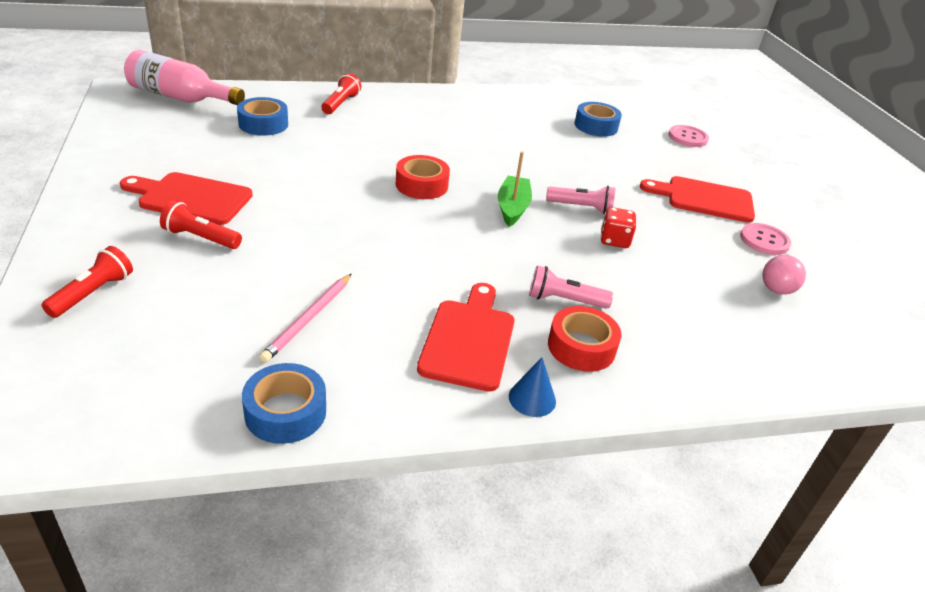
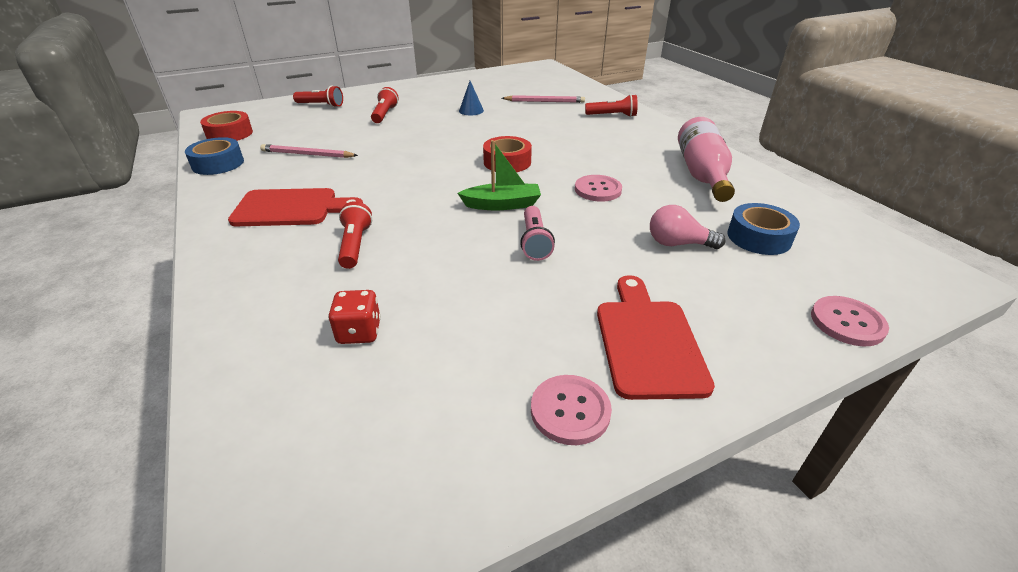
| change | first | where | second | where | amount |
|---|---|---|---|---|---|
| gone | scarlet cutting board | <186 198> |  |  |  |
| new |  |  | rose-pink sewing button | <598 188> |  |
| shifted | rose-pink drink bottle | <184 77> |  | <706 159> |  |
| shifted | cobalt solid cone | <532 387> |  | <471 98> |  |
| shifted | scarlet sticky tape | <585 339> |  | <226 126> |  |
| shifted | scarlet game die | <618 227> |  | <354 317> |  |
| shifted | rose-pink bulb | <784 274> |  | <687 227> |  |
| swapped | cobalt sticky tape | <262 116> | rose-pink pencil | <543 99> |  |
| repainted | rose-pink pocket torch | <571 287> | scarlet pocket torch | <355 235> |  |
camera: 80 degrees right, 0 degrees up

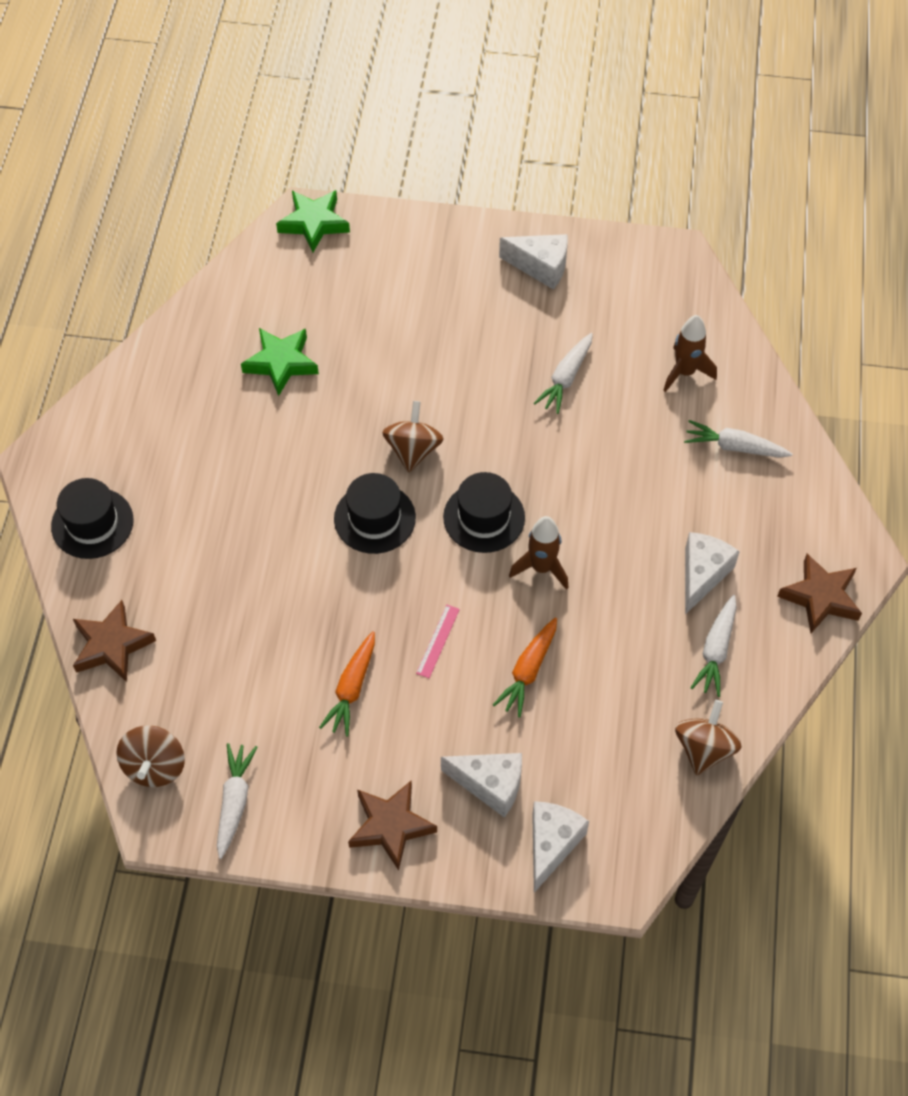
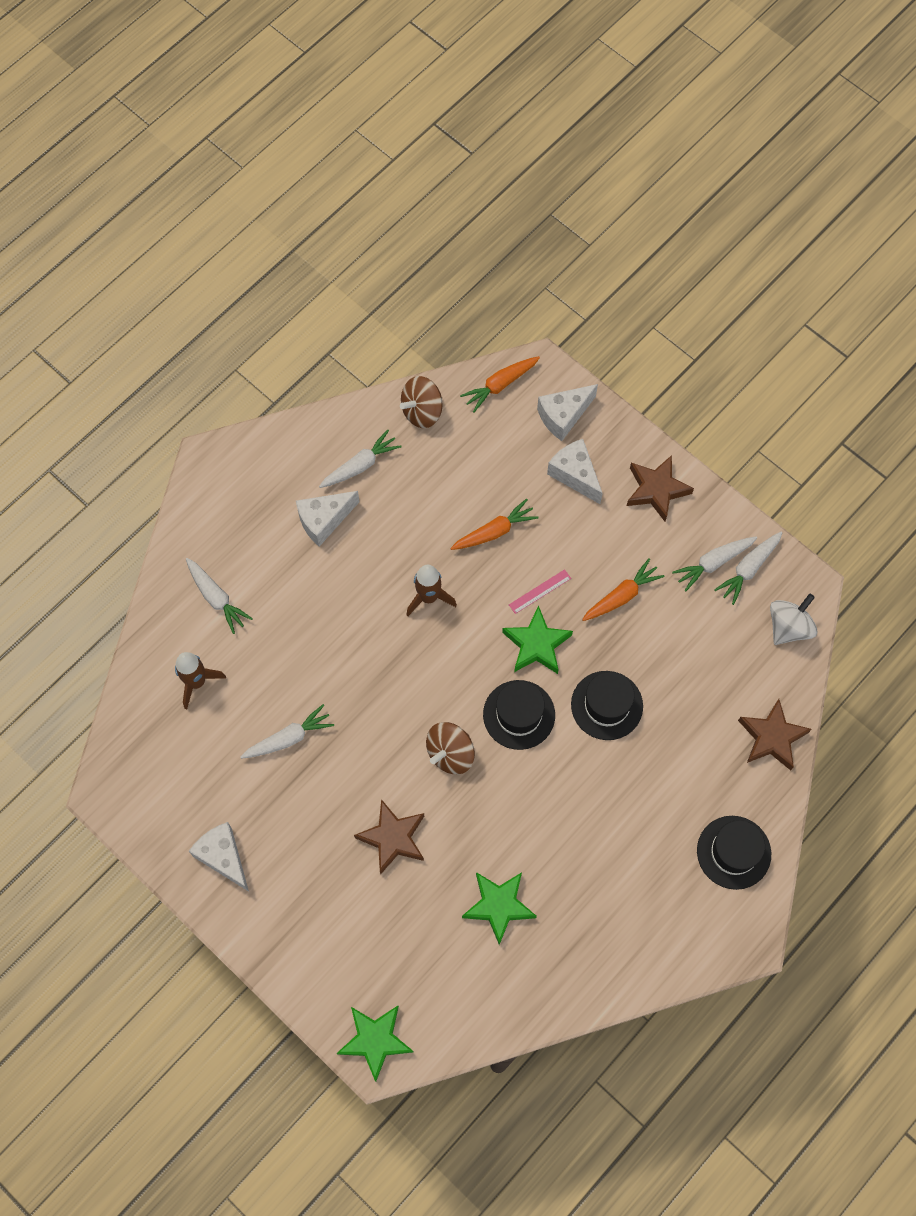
| change | first | where | second | where | amount |
|---|---|---|---|---|---|
| new |  |  | orange toy carrot | <500 384> |  |
| new |  |  | leaf-green star shape | <537 640> |  |
| new |  |  | white toy carrot | <714 563> |  |
| shifted | jet-black hat | <484 512> |  | <607 705> |  |
| shifted | russet star shape | <819 593> |  | <389 837> |  |
| repainted | russet toy top | <150 756> | white toy top | <793 619> |  |
camera: 145 degrees left, 10 degrees up

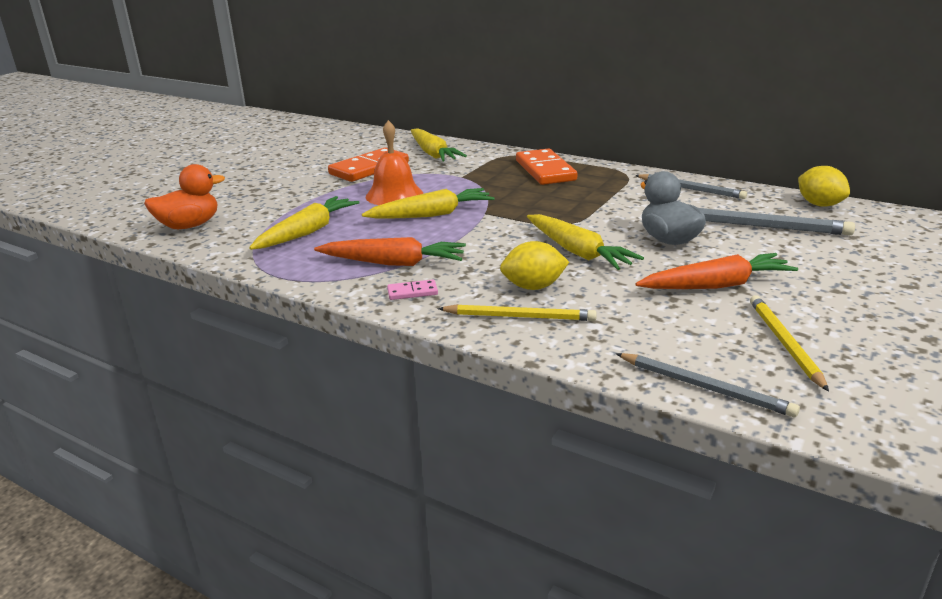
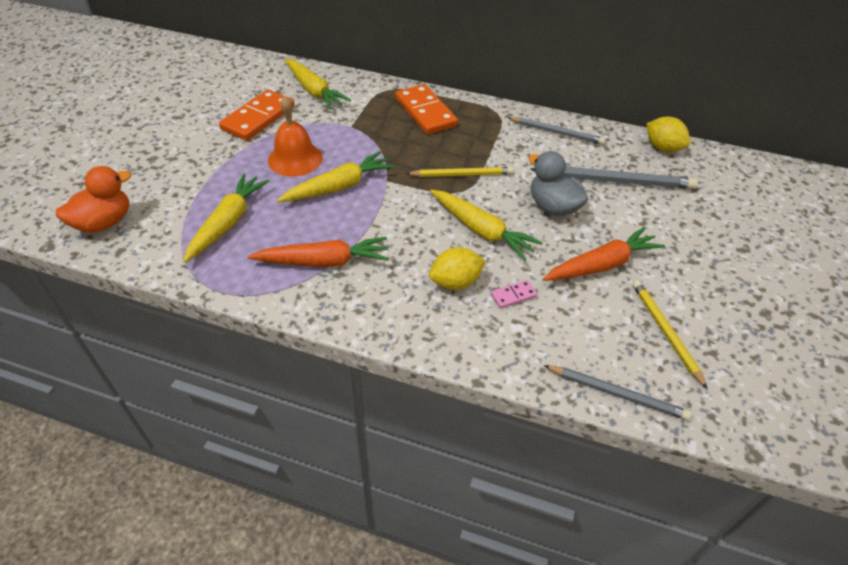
| change | first | where | second | where | amount |
|---|---|---|---|---|---|
| shifted | rose-pink domino | <412 289> |  | <514 294> |  |
| shifted | golden pencil | <517 312> |  | <460 172> |  |
camera: 15 degrees left, 20 degrees up

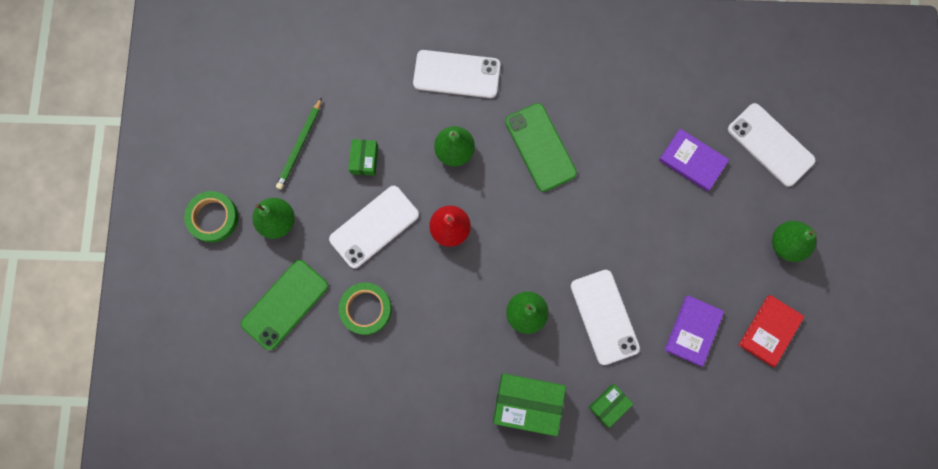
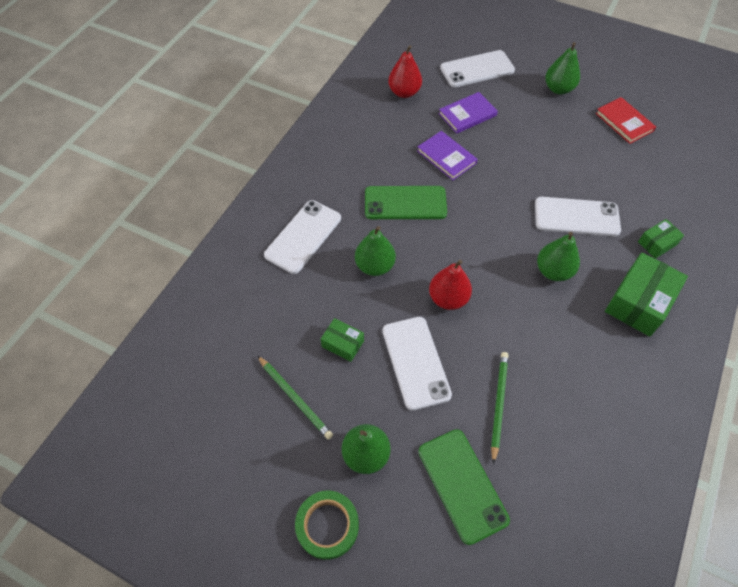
| change | first | where | second | where | amount |
|---|---|---|---|---|---|
| new |  |  | scarlet pear fruit | <405 71> |  |
| shifted | violet hardback | <694 330> |  | <447 155> |  |
| swapped | leaf-green sticky tape | <365 308> | leaf-green pencil | <499 408> |  |
| rotated | leaf-green box | <611 406> |  | <661 239> | 75 degrees clockwise |
camera: 65 degrees left, 20 degrees down

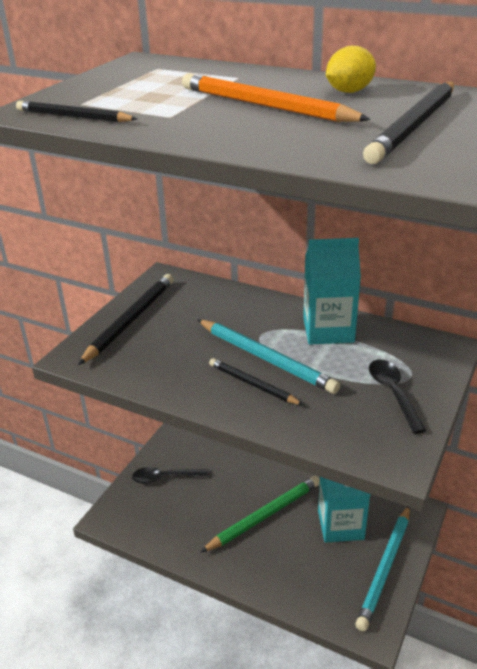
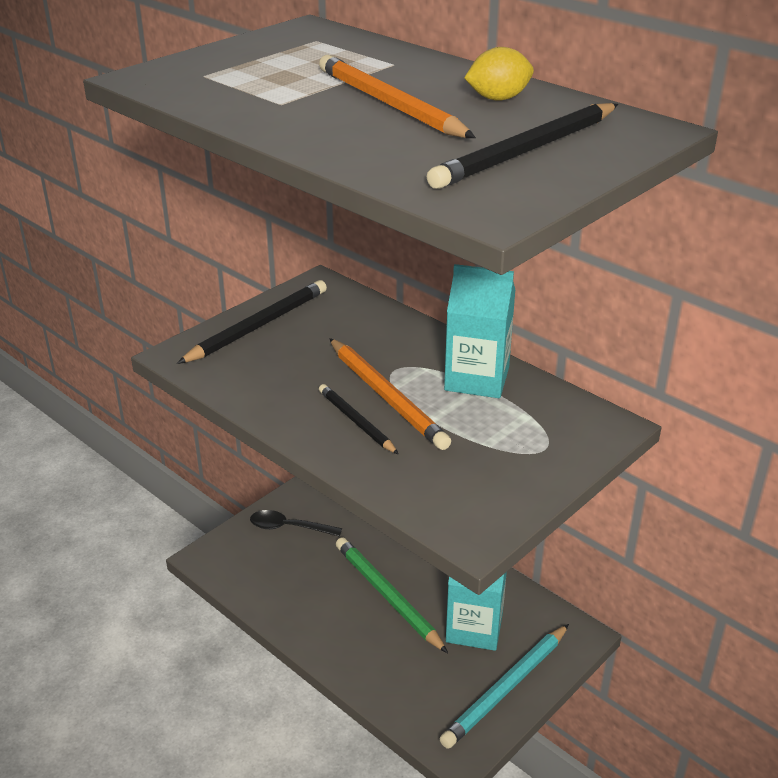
| change | first | where | second | where | amount |
|---|---|---|---|---|---|
| gone | jet-black pencil | <76 111> |  |  |  |
| gone | jet-black spoon | <398 397> |  |  |  |
| repainted | turquoise pencil | <268 356> | orange pencil | <390 394> |  |
| rotated | leaf-green pencil | <260 514> |  | <392 595> | 105 degrees counterclockwise |
camera: 15 degrees right, 0 degrees up

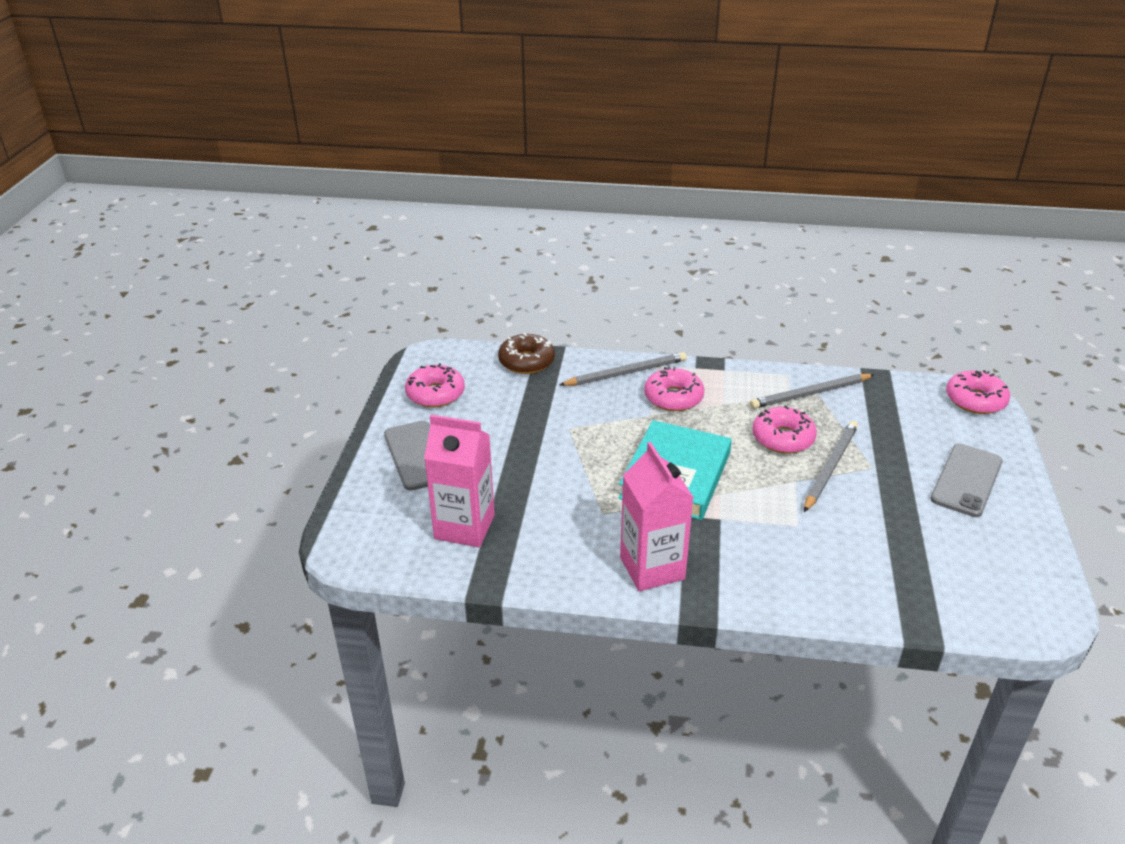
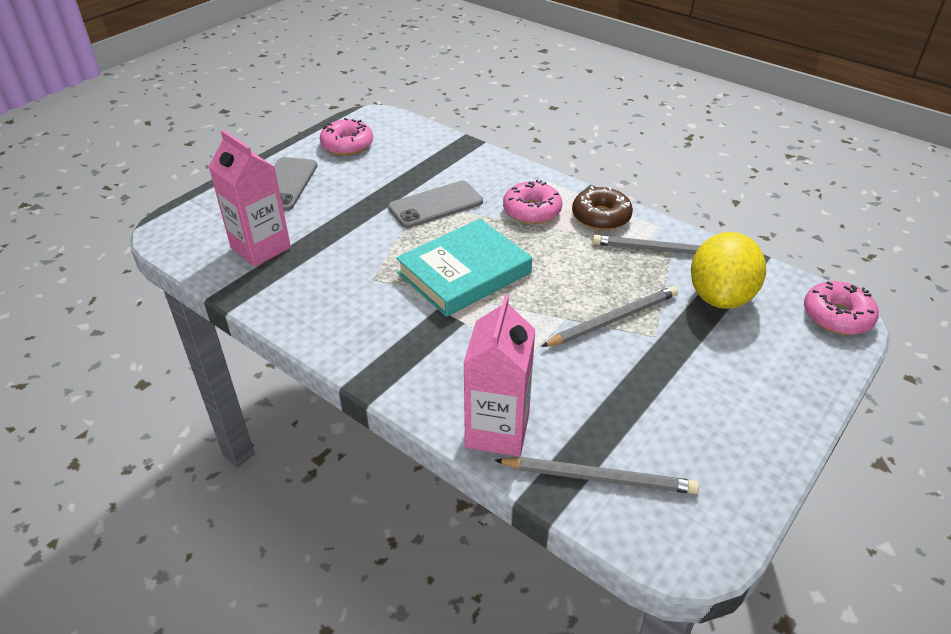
| change | first | where | second | where | amount |
|---|---|---|---|---|---|
| gone | rose-pink glazed donut | <784 429> |  |  |  |
| new |  |  | golden lemon | <728 270> |  |
| shifted | russet glazed donut | <526 353> |  | <602 208> |  |
| shifted | grey pencil | <623 369> |  | <597 475> |  |
| shifted | rose-pink carton | <657 516> |  | <499 376> |  |
| shifted | grey smartphone | <966 480> |  | <435 204> |  |
camera: 30 degrees right, 5 degrees up

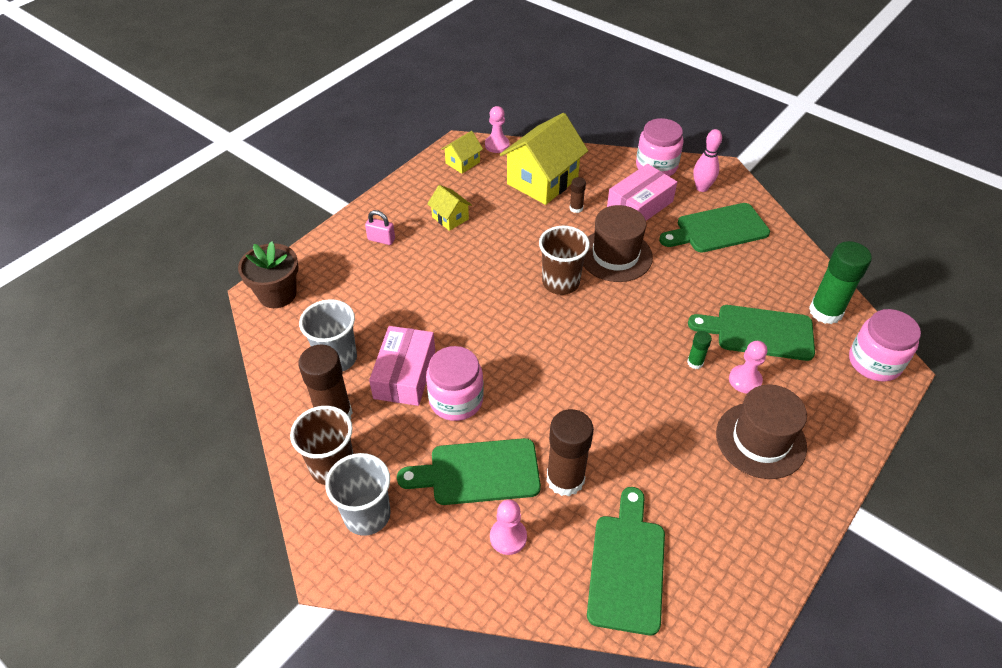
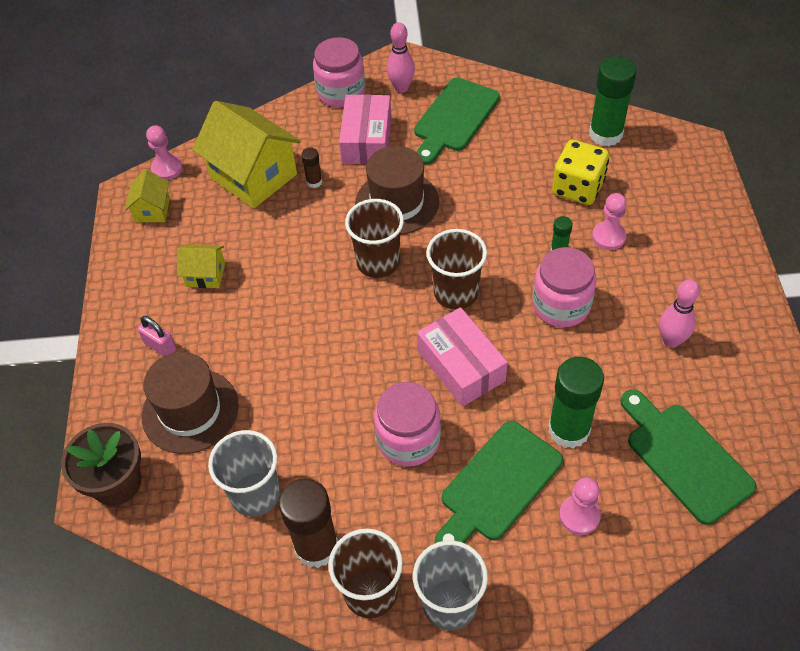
| change | first | where | second | where | amount |
|---|---|---|---|---|---|
| new |  |  | russet beaker | <456 269> |  |
| new |  |  | rose-pink bowling pin | <679 313> |  |
| shifted | rose-pink box | <402 366> |  | <462 357> |  |
| shifted | russet hat | <761 432> |  | <190 403> |  |
| shifted | rose-pink preserve jar | <885 345> |  | <564 287> |  |
| swapped | leaf-green cutting board | <751 333> | golden game die | <580 172> |  |
| repainted | russet glue | <570 452> | leaf-green glue | <576 402> |  |
| rotated | rose-pink padlock | <380 227> |  | <157 336> | 60 degrees clockwise |
| rotated | golden cottage | <544 159> |  | <246 155> | 45 degrees counterclockwise |
camera: 40 degrees left, 5 degrees up

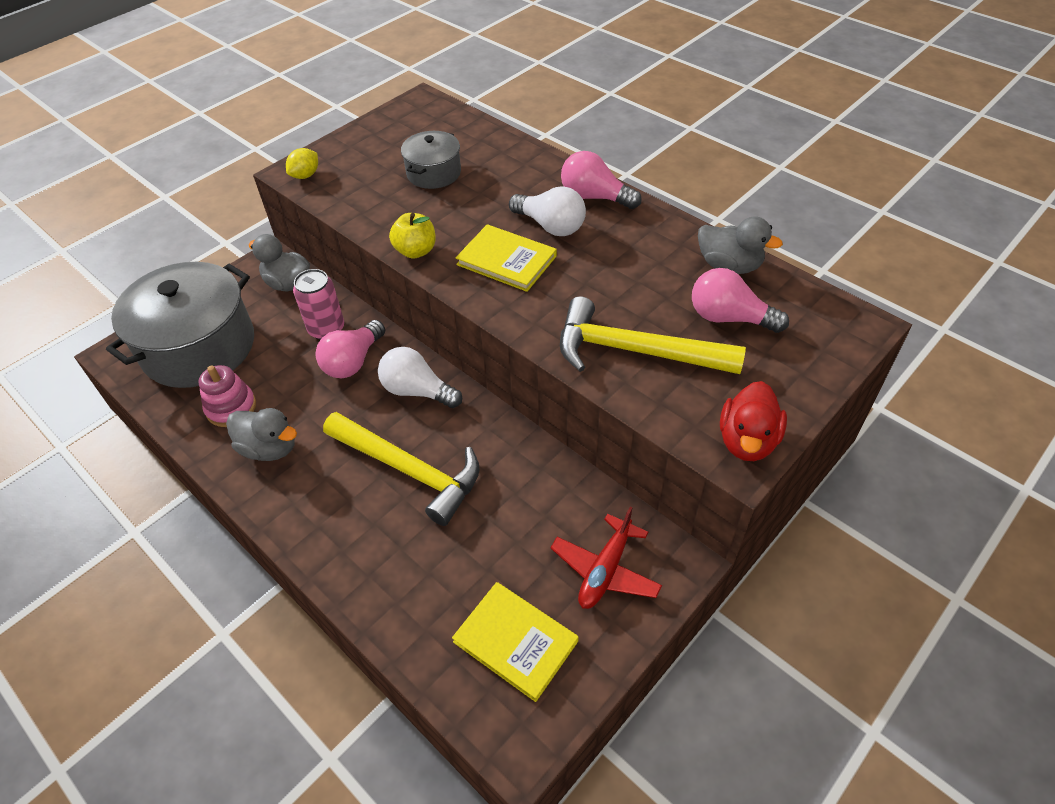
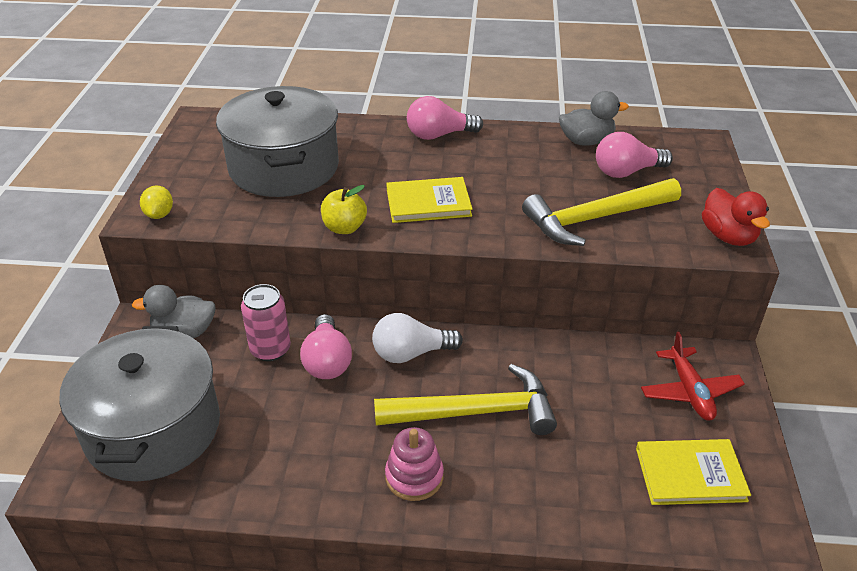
| change | first | where | second | where | amount |
|---|---|---|---|---|---|
| gone | grey toy duck | <261 434> |  |  |  |
| gone | white bulb | <547 211> |  |  |  |
| shifted | rose-pink stacking toy | <227 396> |  | <414 464> |  |
| scaled | grey pot | <431 160> |  | <277 141> | x1.97 |
camera: 40 degrees left, 10 degrees down

